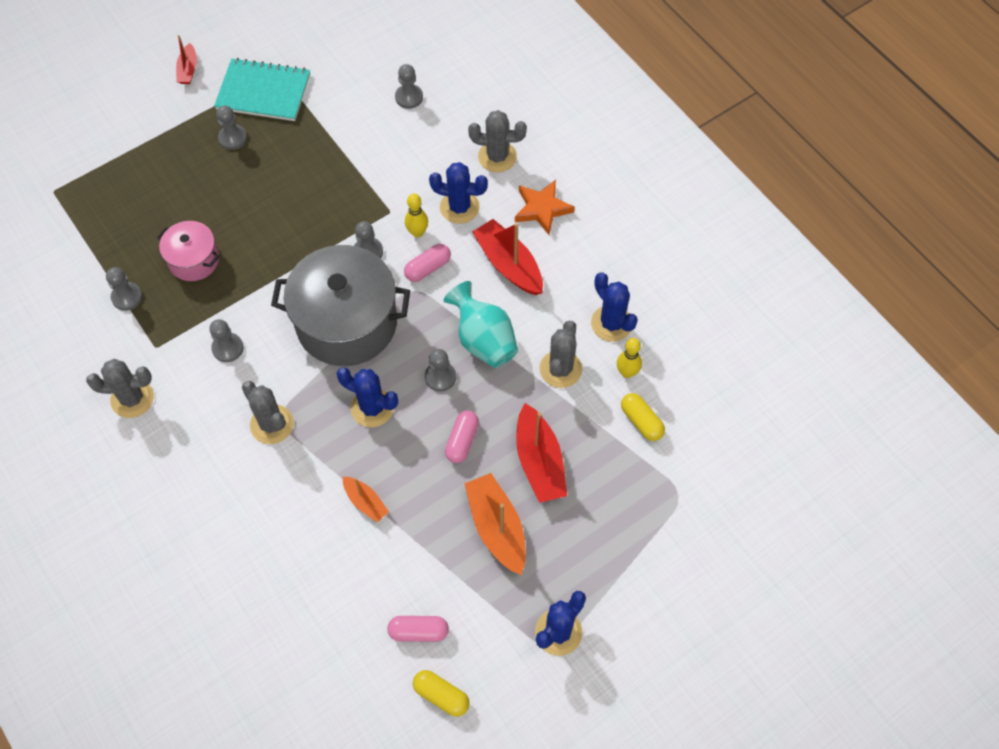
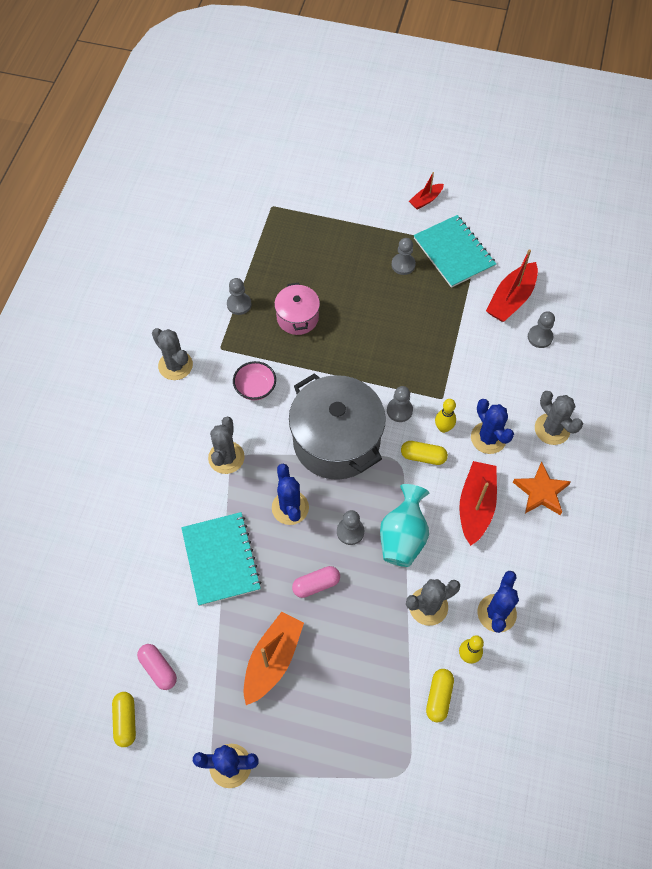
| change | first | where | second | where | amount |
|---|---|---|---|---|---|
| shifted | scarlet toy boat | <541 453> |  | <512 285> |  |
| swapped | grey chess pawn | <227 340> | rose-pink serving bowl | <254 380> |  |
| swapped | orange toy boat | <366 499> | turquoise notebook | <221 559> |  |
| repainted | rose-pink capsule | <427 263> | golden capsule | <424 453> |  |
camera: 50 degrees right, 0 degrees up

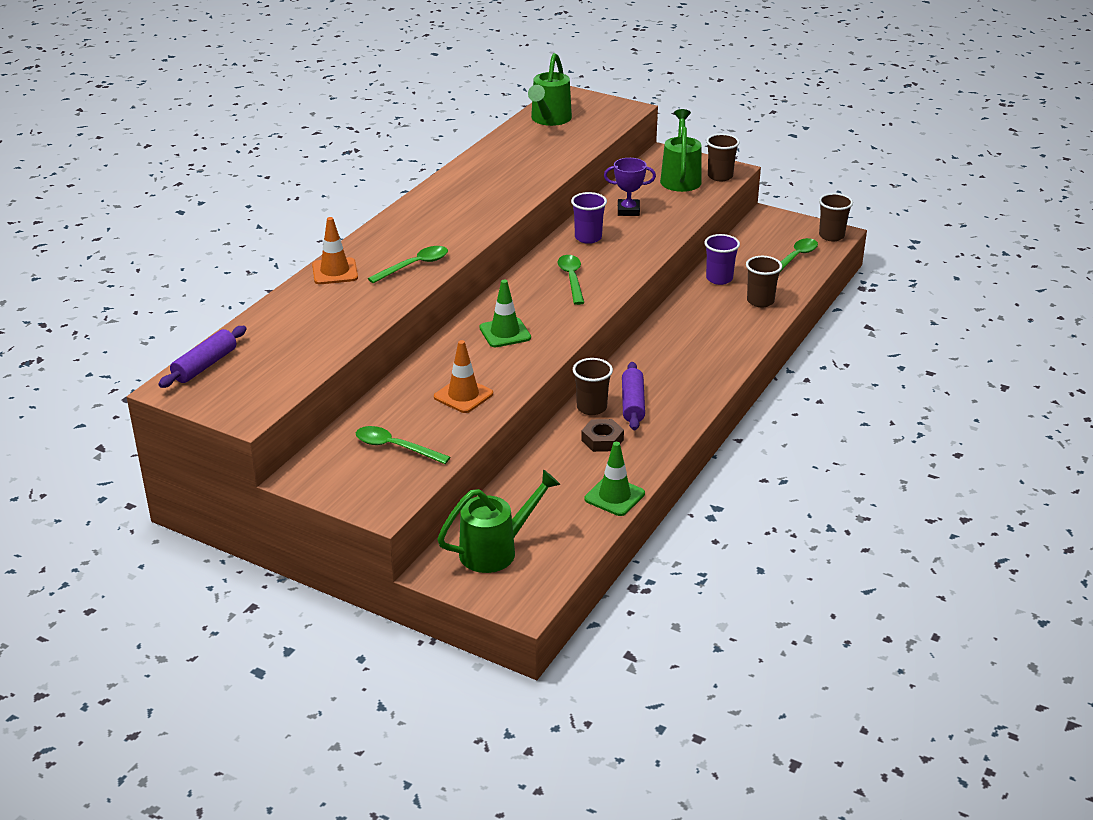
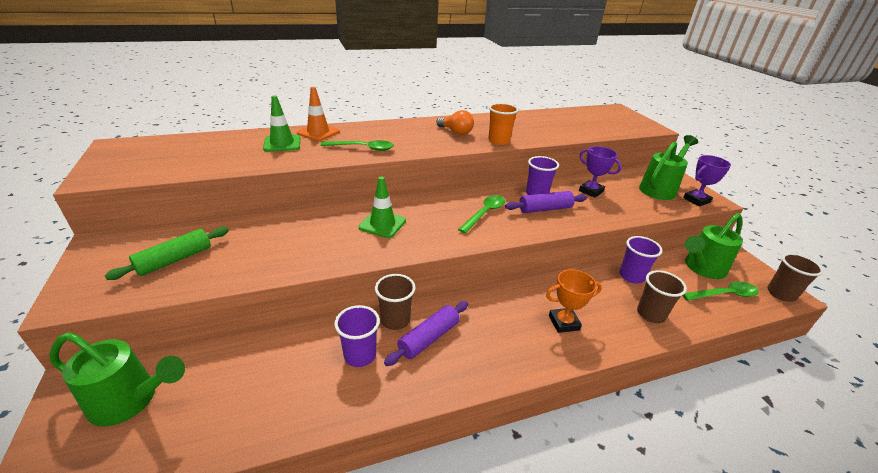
| change | first | where | second | where | amount |
|---|---|---|---|---|---|
| gone | orange safety cone | <463 376> |  |  |  |
| new |  |  | orange bulb | <455 122> |  |
| new |  |  | orange beaker | <503 124> |  |
| new |  |  | orange trophy | <574 301> |  |
| shifted | violet dough roller | <202 357> |  | <546 202> |  |
| shifted | leaf-green watering can | <550 89> |  | <714 246> |  |
| shifted | leaf-green safety cone | <615 479> |  | <281 124> |  |
| swapped | leaf-green spoon | <403 445> | leaf-green dough roller | <167 253> |  |
| swapped | russet hex nut | <602 435> | violet beaker | <357 336> |  |
| swapped | russet beaker | <723 157> | violet trophy | <707 180> |  |
camera: 40 degrees right, 0 degrees up

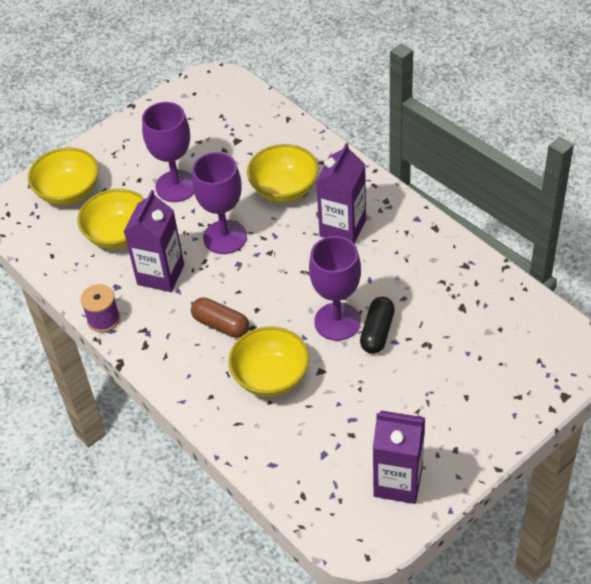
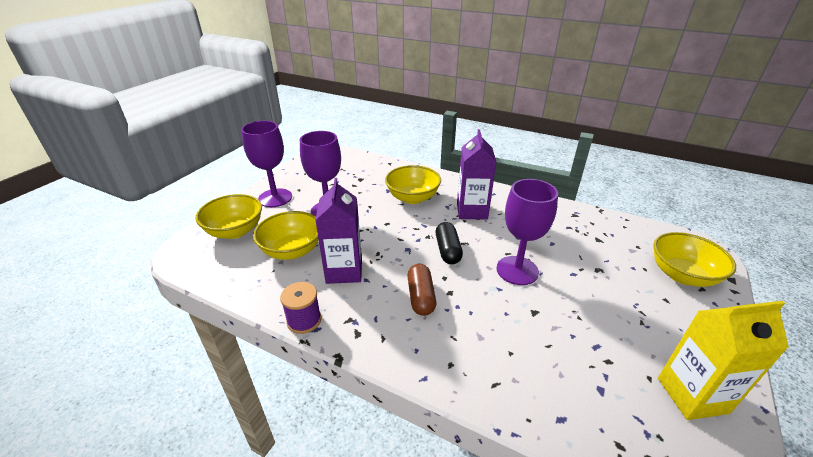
| change | first | where | second | where | amount |
|---|---|---|---|---|---|
| shifted | violet wine glass | <219 203> |  | <266 164> |  |
| shifted | golden serving bowl | <268 361> |  | <694 259> |  |
| shifted | jet-black capsule | <377 325> |  | <449 243> |  |
| repainted | violet carton | <399 457> | golden carton | <723 360> |  |
| rotated | russet capsule | <220 317> |  | <421 290> | 75 degrees clockwise |
camera: 25 degrees left, 15 degrees down

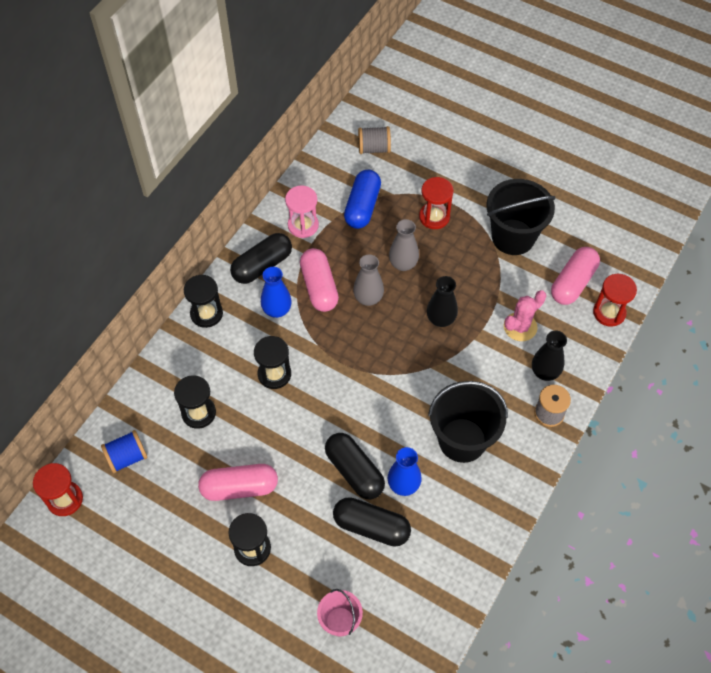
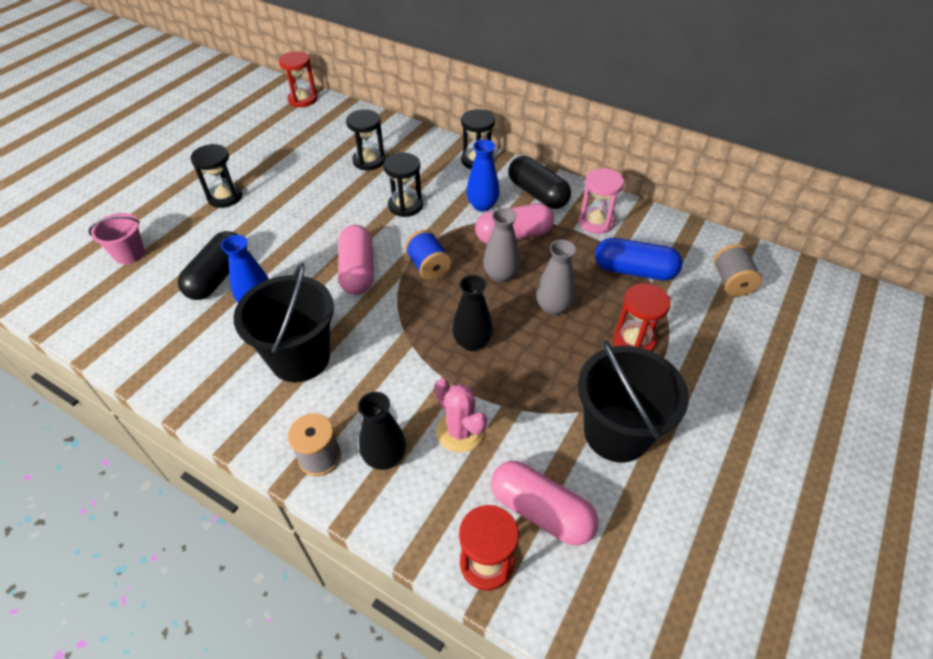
| change | first | where | second | where | amount |
|---|---|---|---|---|---|
| gone | jet-black capsule | <355 466> |  |  |  |
| shifted | cobalt bobbin | <124 451> |  | <428 255> |  |
| shifted | rose-pink capsule | <238 482> |  | <356 260> |  |
camera: 90 degrees right, 10 degrees down

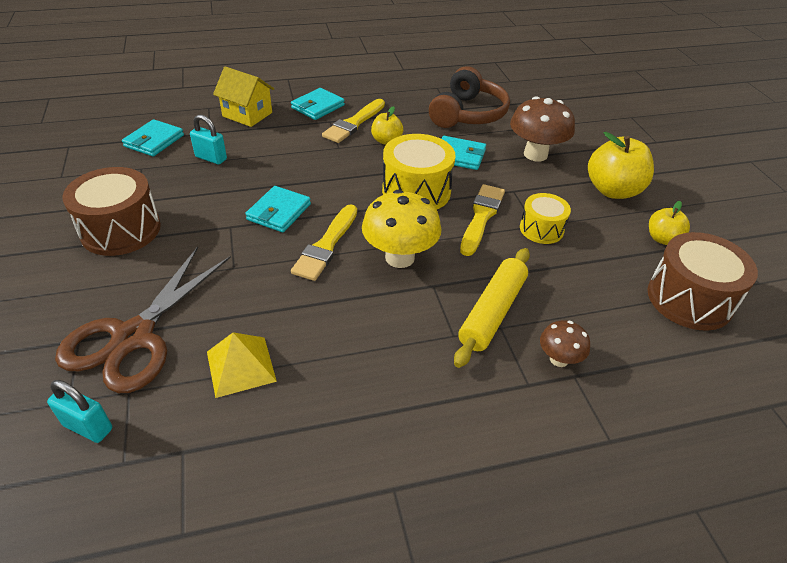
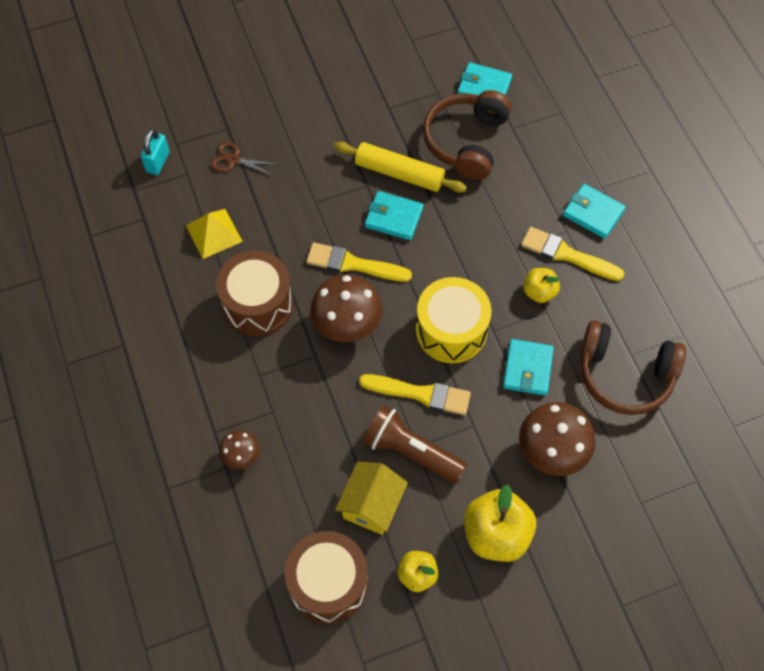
| change | first | where | second | where | amount |
|---|---|---|---|---|---|
| shifted | russet toy drum | <111 211> |  | <254 293> |  |
| shifted | golden cottage | <243 96> |  | <371 498> |  |
| shifted | golden dough roller | <492 308> |  | <400 167> |  |
| swapped | turquoise padlock | <208 139> | russet over-ear headphones | <467 135> |  |
| swapped | golden toy drum | <545 218> | russet pocket torch | <415 444> |  |
| repainted | golden mushroom | <402 229> | russet mushroom | <346 308> |  |
| scaled | russet pair of scissors | <143 320> |  | <245 159> | x0.45 |
camera: 85 degrees right, 20 degrees up

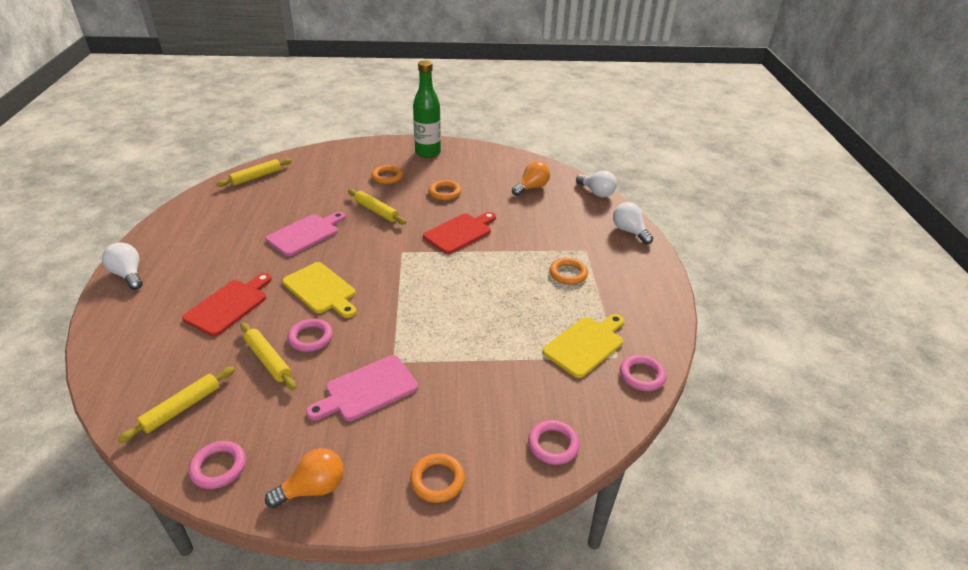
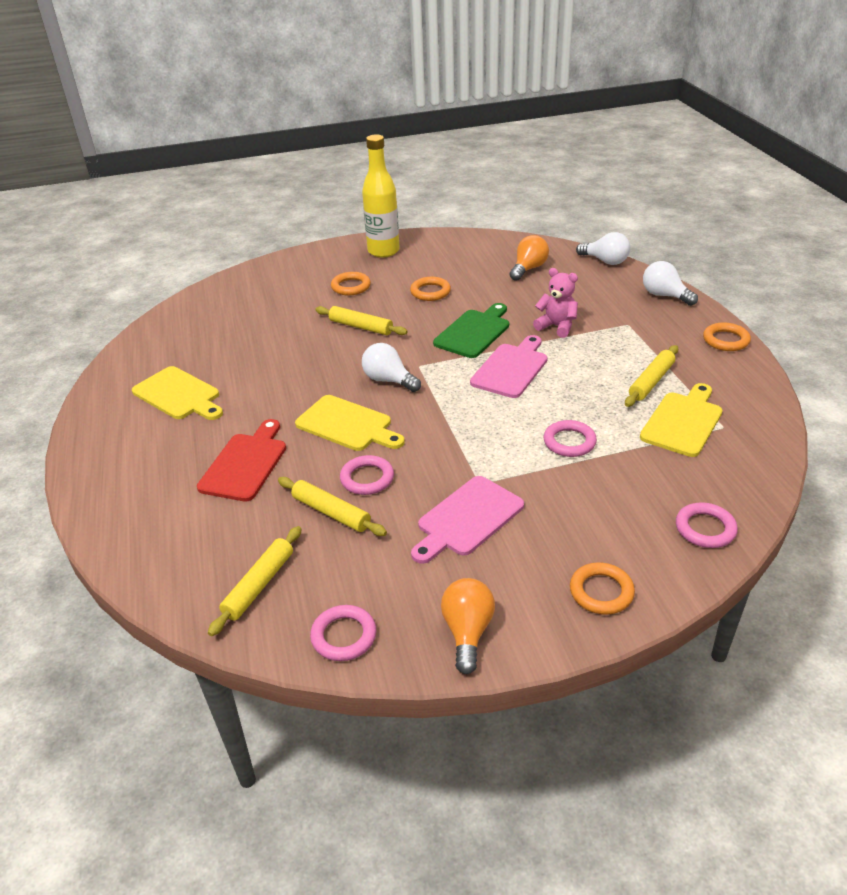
| change | first | where | second | where | amount |
|---|---|---|---|---|---|
| new |  |  | golden cutting board | <177 393> |  |
| new |  |  | rose-pink teddy bear | <555 303> |  |
| shifted | white bulb | <122 266> |  | <391 367> |  |
| shifted | golden dough roller | <254 172> |  | <651 376> |  |
| shifted | rose-pink cutting board | <306 234> |  | <509 366> |  |
| shifted | orange ring | <568 271> |  | <727 336> |  |
| shifted | rose-pink ring | <643 373> |  | <570 438> |  |
| repainted | leaf-green drink bottle | <427 109> | golden drink bottle | <381 196> |  |
| repainted | scarlet cutting board | <459 233> | leaf-green cutting board | <471 330> |  |
| rotated | orange bulb | <304 478> |  | <468 626> | 45 degrees counterclockwise |
camera: 10 degrees left, 0 degrees up

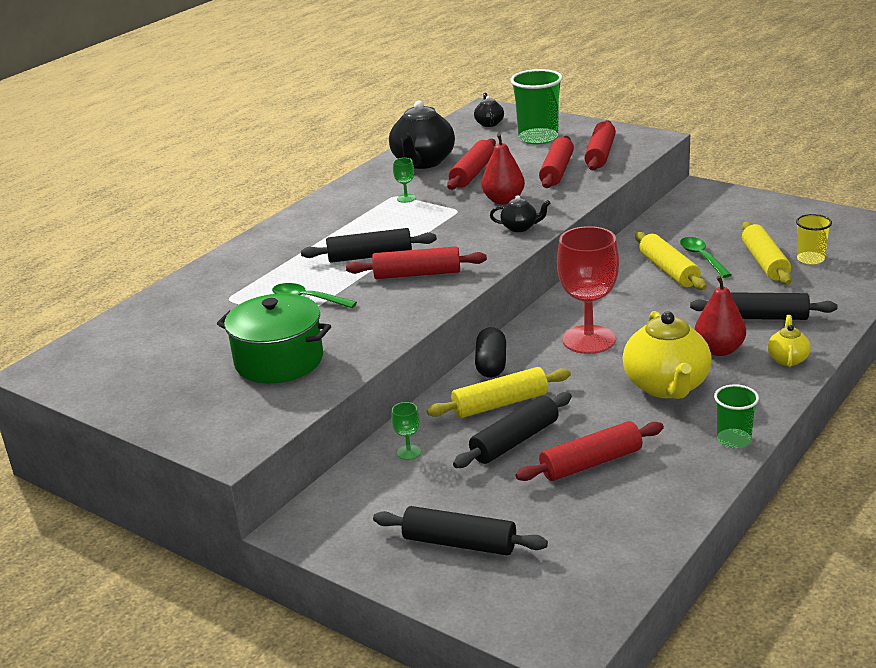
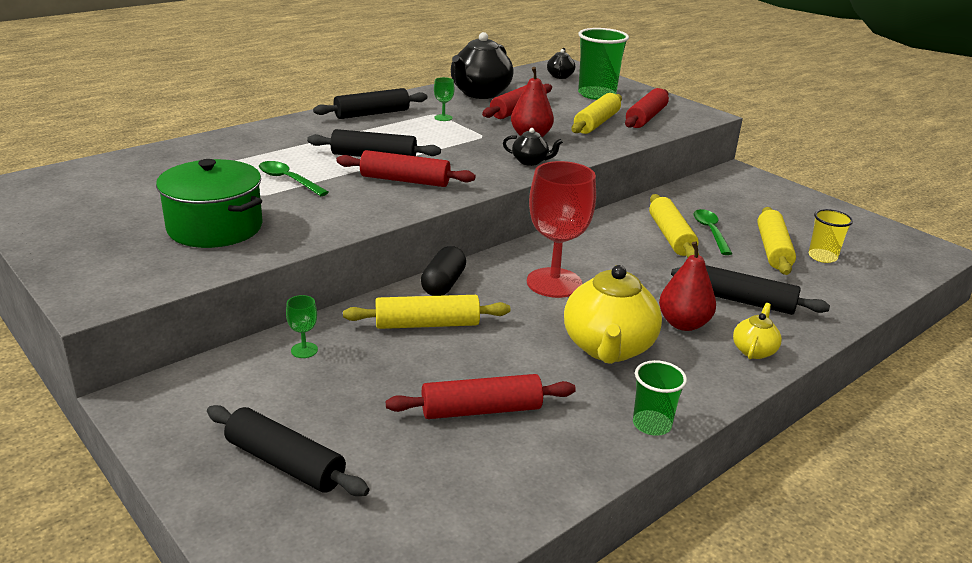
| change | first | where | second | where | amount |
|---|---|---|---|---|---|
| shifted | jet-black dough roller | <512 430> |  | <370 103> |  |
| repainted | scarlet dough roller | <556 162> | golden dough roller | <597 113> |  |
camera: 10 degrees right, 0 degrees up

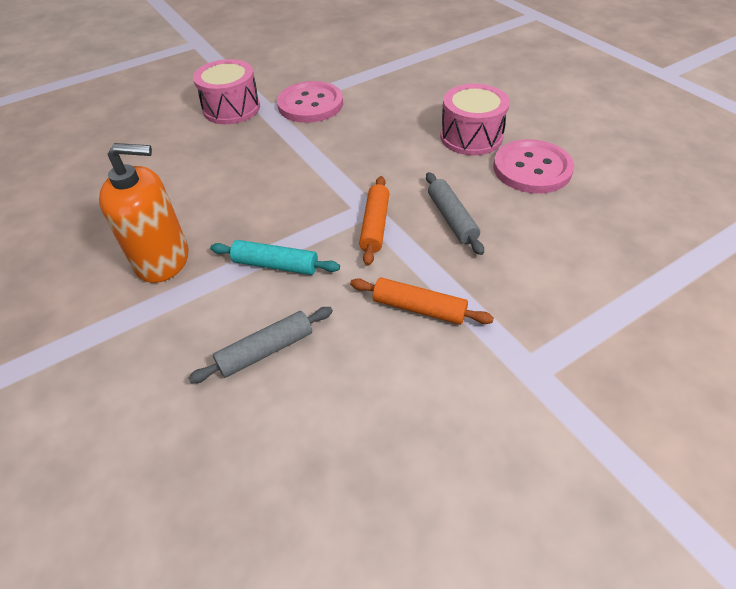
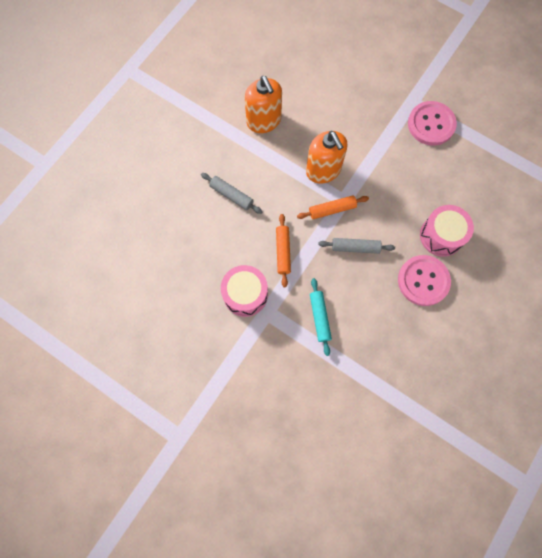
| change | first | where | second | where | amount |
|---|---|---|---|---|---|
| new |  |  | orange pump bottle | <327 157> |  |
| shifted | rose-pink toy drum | <226 91> |  | <244 291> |  |
| shifted | turquoise dough roller | <275 257> |  | <321 317> |  |
| rotated | grey dough roller | <455 213> |  | <356 246> | 45 degrees clockwise |
camera: 65 degrees right, 25 degrees up

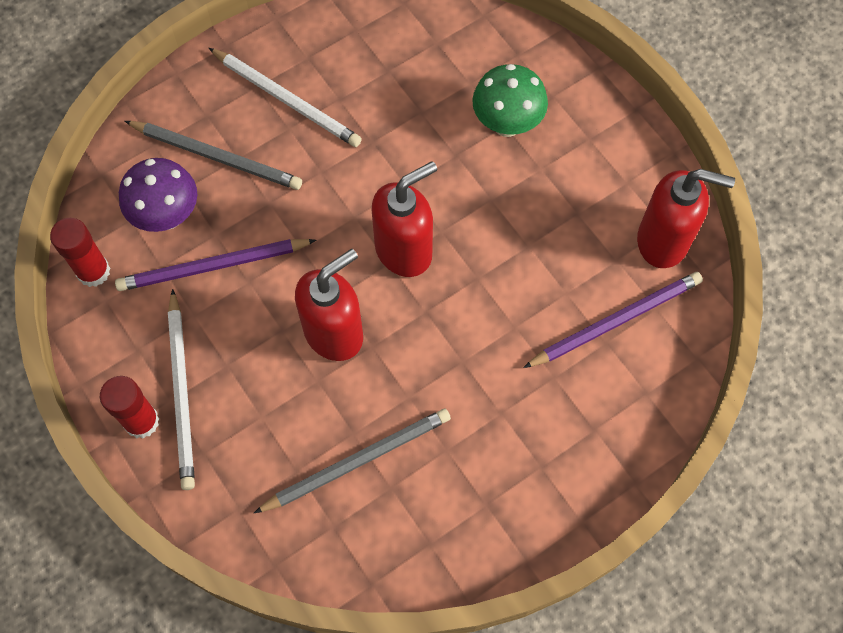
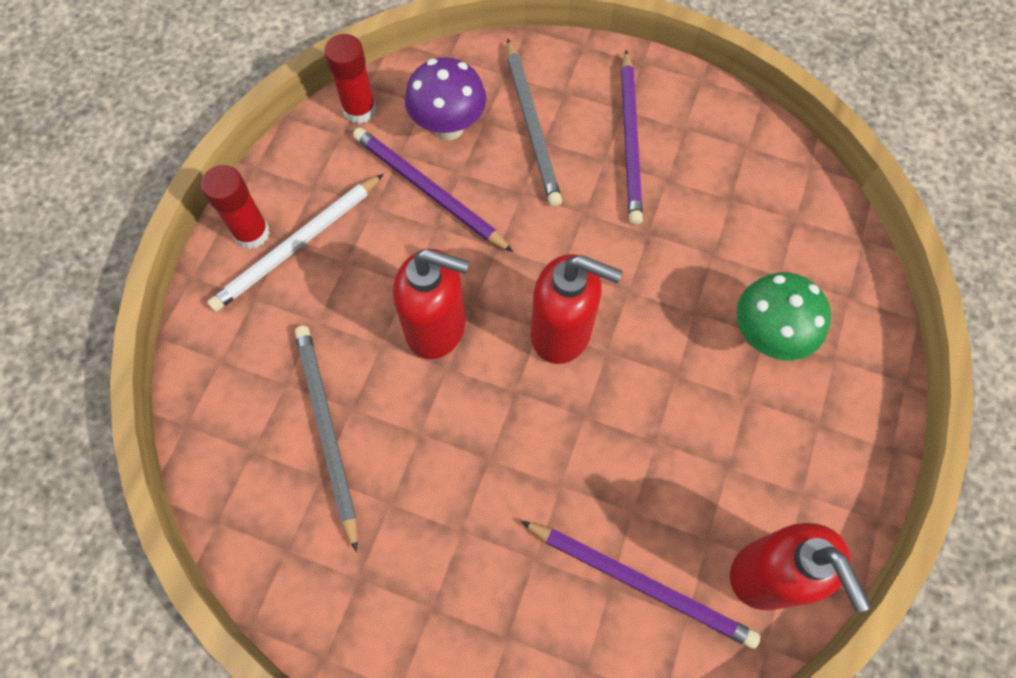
| change | first | where | second | where | amount |
|---|---|---|---|---|---|
| repainted | white pencil | <285 97> | violet pencil | <632 137> |  |
| rotated | grey pencil | <352 461> |  | <326 439> | 135 degrees counterclockwise |
camera: 55 degrees right, 0 degrees up

